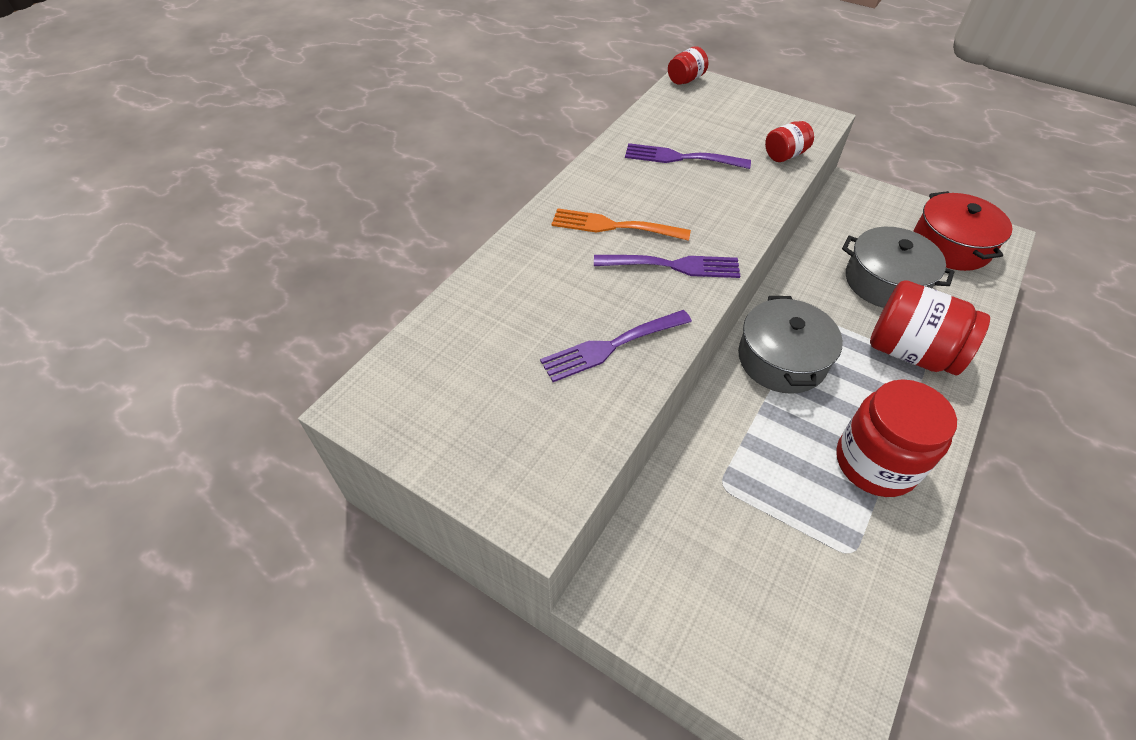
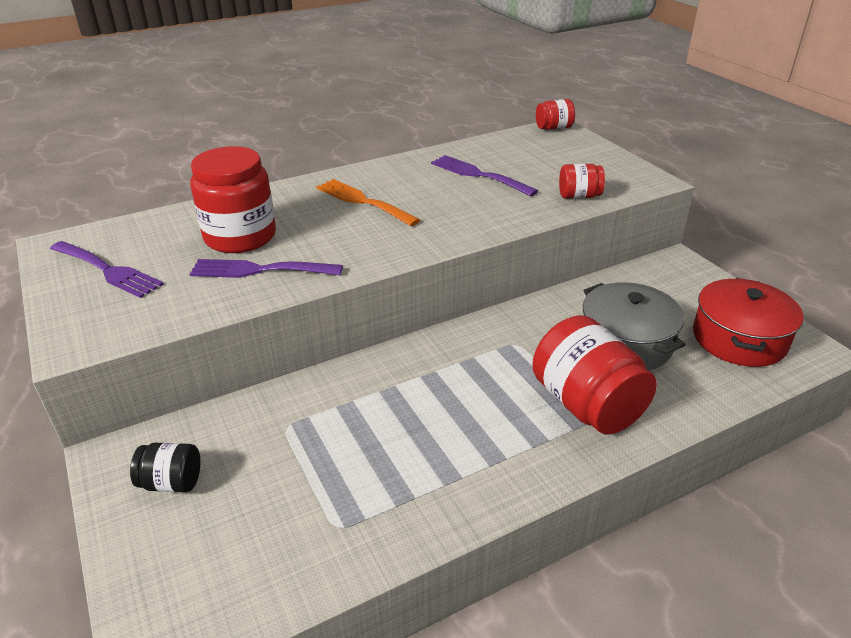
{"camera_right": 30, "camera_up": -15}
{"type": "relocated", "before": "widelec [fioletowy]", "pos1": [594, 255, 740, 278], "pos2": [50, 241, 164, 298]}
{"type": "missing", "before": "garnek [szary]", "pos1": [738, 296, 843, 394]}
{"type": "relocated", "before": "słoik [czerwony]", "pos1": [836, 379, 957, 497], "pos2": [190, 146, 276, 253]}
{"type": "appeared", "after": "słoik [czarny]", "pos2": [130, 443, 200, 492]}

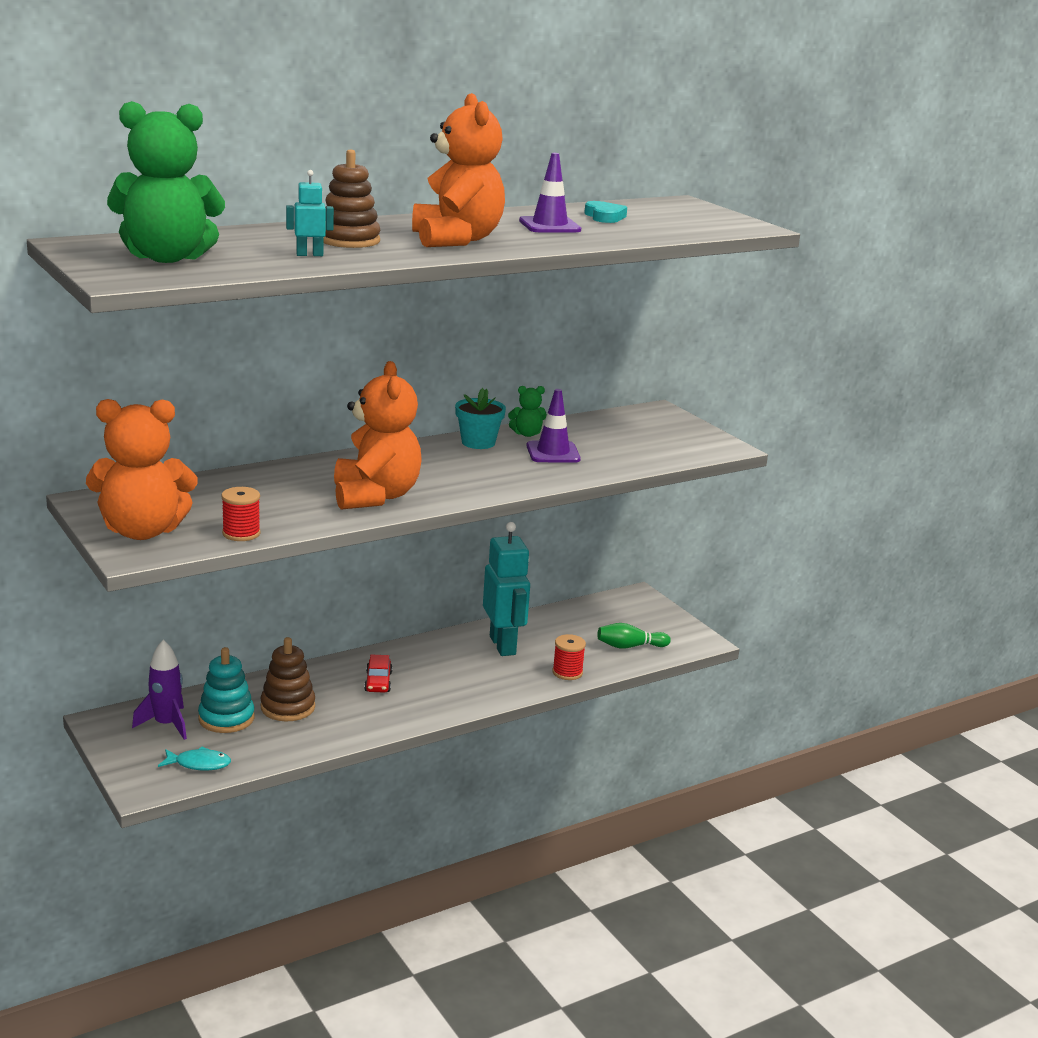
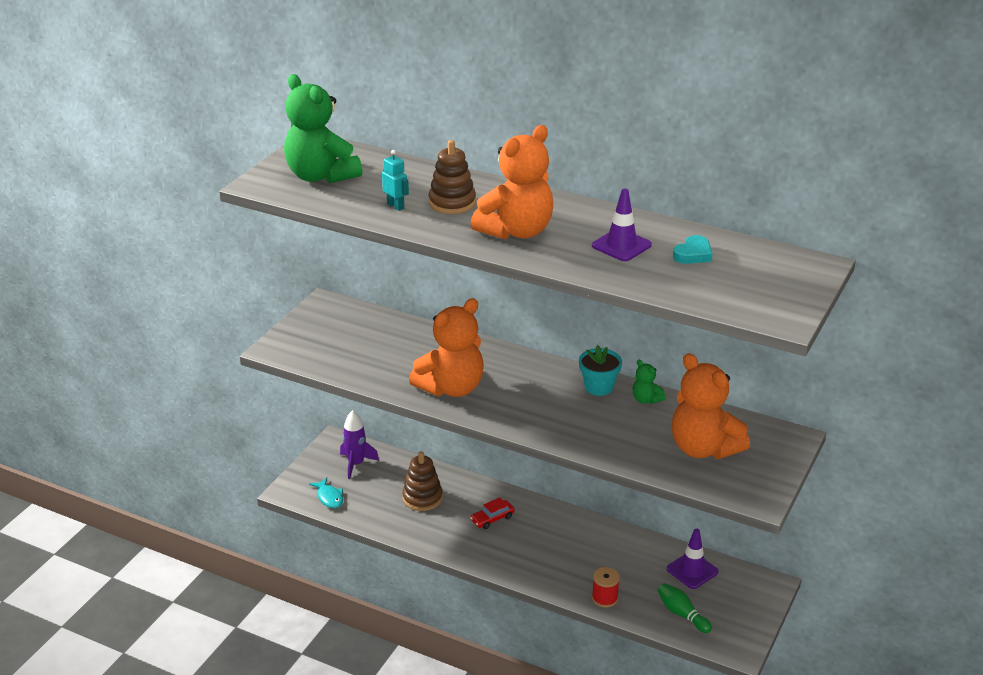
{"camera_right": 60, "camera_up": 10}
{"type": "relocated", "before": "miś [pomarańczowy]", "pos1": [86, 399, 197, 540], "pos2": [672, 353, 750, 459]}
{"type": "missing", "before": "zabawka nakładanka [turkusowy]", "pos1": [198, 647, 254, 733]}
{"type": "missing", "before": "szpulka [czerwony]", "pos1": [222, 487, 261, 541]}
{"type": "missing", "before": "robot [turkusowy]", "pos1": [483, 522, 530, 656]}
{"type": "relocated", "before": "pachołek [fioletowy]", "pos1": [526, 389, 581, 463], "pos2": [667, 528, 718, 589]}

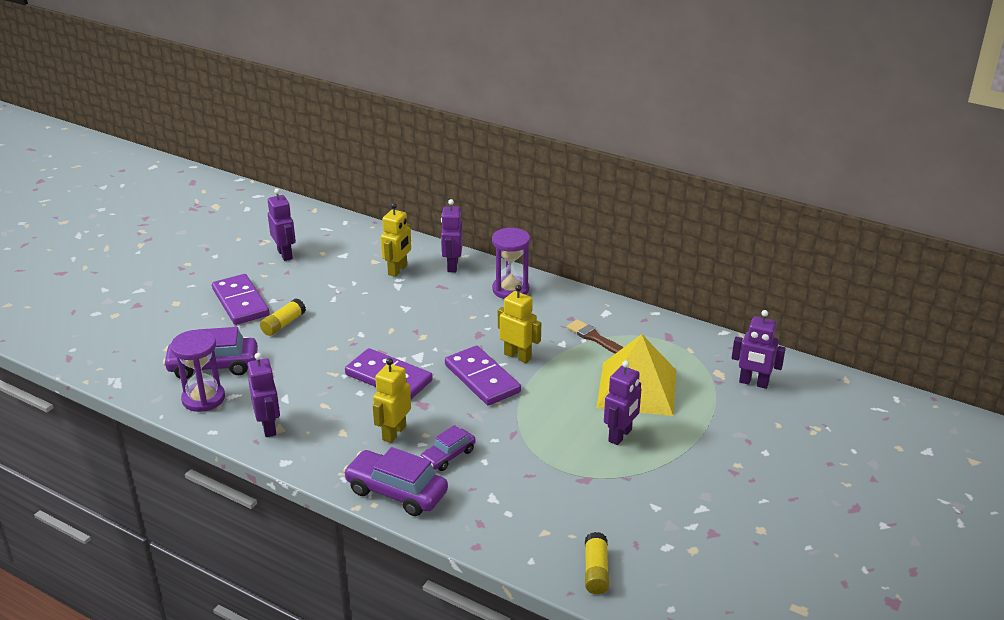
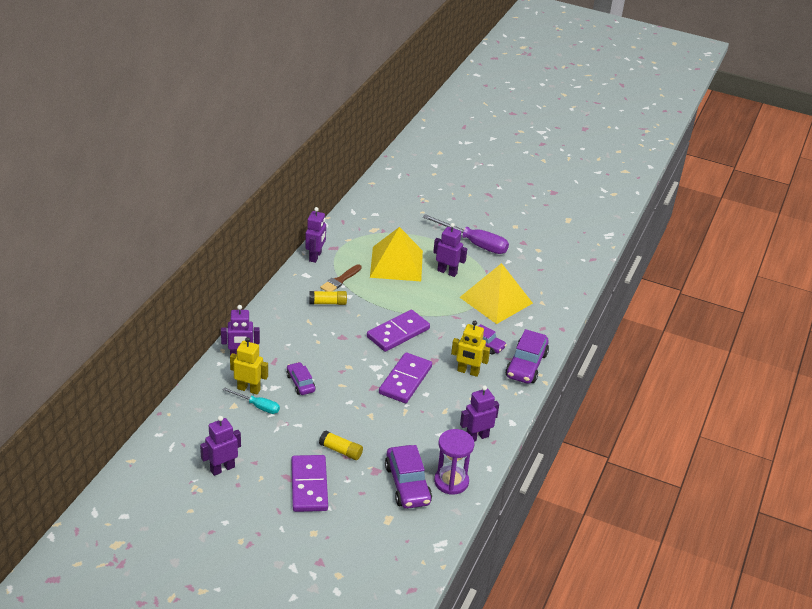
{"camera_right": -100, "camera_up": 5}
{"type": "spun", "before": "kostka domina [fioletowy]", "pos1": [212, 274, 270, 325], "pos2": [291, 455, 328, 512], "turn": -60}
{"type": "missing", "before": "klepsydra [fioletowy]", "pos1": [492, 227, 530, 299]}
{"type": "missing", "before": "robot [żółty]", "pos1": [498, 285, 541, 363]}
{"type": "relocated", "before": "klej w sztyfcie [żółty]", "pos1": [585, 532, 609, 594], "pos2": [309, 291, 347, 305]}
{"type": "relocated", "before": "robot [fioletowy]", "pos1": [732, 310, 786, 389], "pos2": [305, 207, 326, 263]}
{"type": "appeared", "after": "śrubokręt [turkusowy]", "pos2": [223, 387, 280, 414]}
{"type": "appeared", "after": "samochód [fioletowy]", "pos2": [286, 362, 316, 395]}
{"type": "appeared", "after": "śrubokręt [fioletowy]", "pos2": [423, 214, 509, 254]}
{"type": "appeared", "after": "piramida [żółty]", "pos2": [460, 263, 533, 324]}

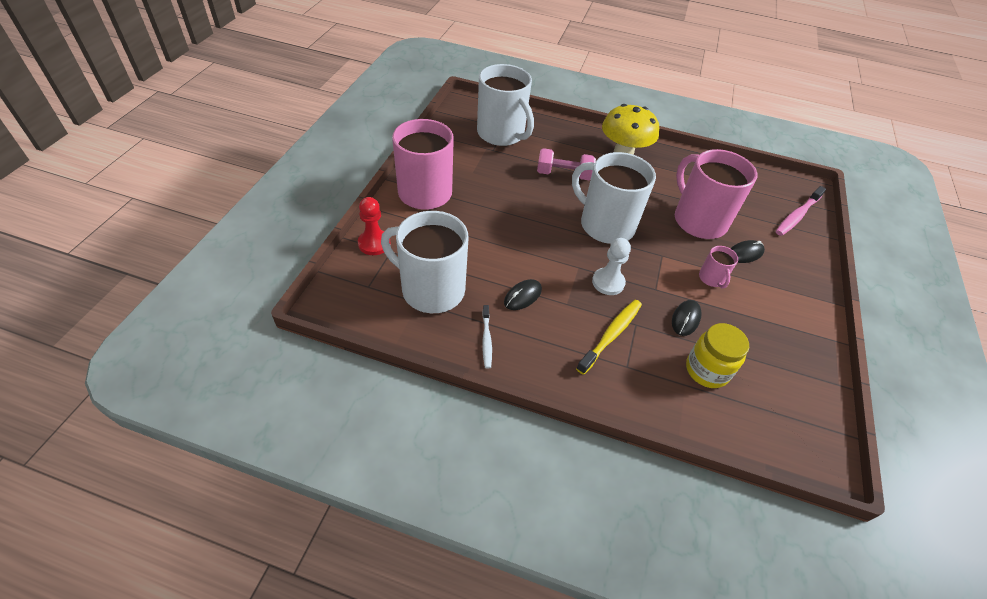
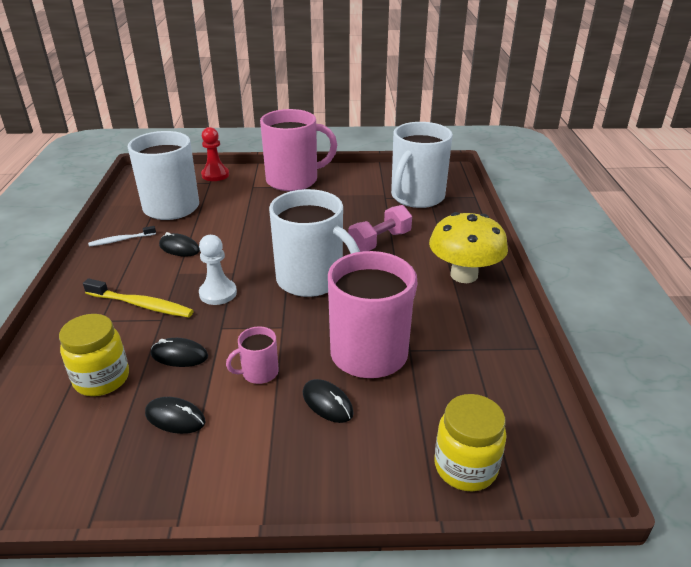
{"camera_right": 75, "camera_up": -15}
{"type": "spun", "before": "hantel [różowy]", "pos1": [537, 148, 596, 180], "pos2": [348, 205, 412, 252], "turn": 60}
{"type": "spun", "before": "kubek [biały]", "pos1": [572, 152, 656, 244], "pos2": [269, 189, 360, 297], "turn": 105}
{"type": "exchanged", "before": "szczoteczka do zębów [różowy]", "after": "słoik [żółty]", "pos1": [776, 186, 826, 236], "pos2": [434, 394, 507, 491]}
{"type": "appeared", "after": "myszka [czarny]", "pos2": [145, 397, 205, 434]}

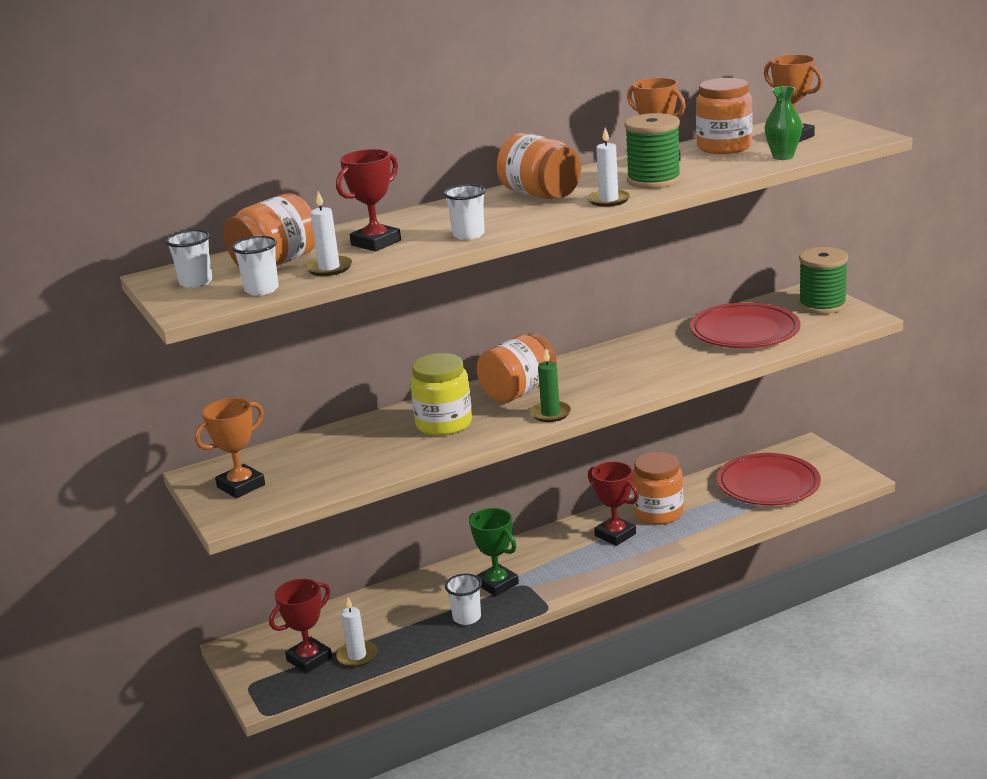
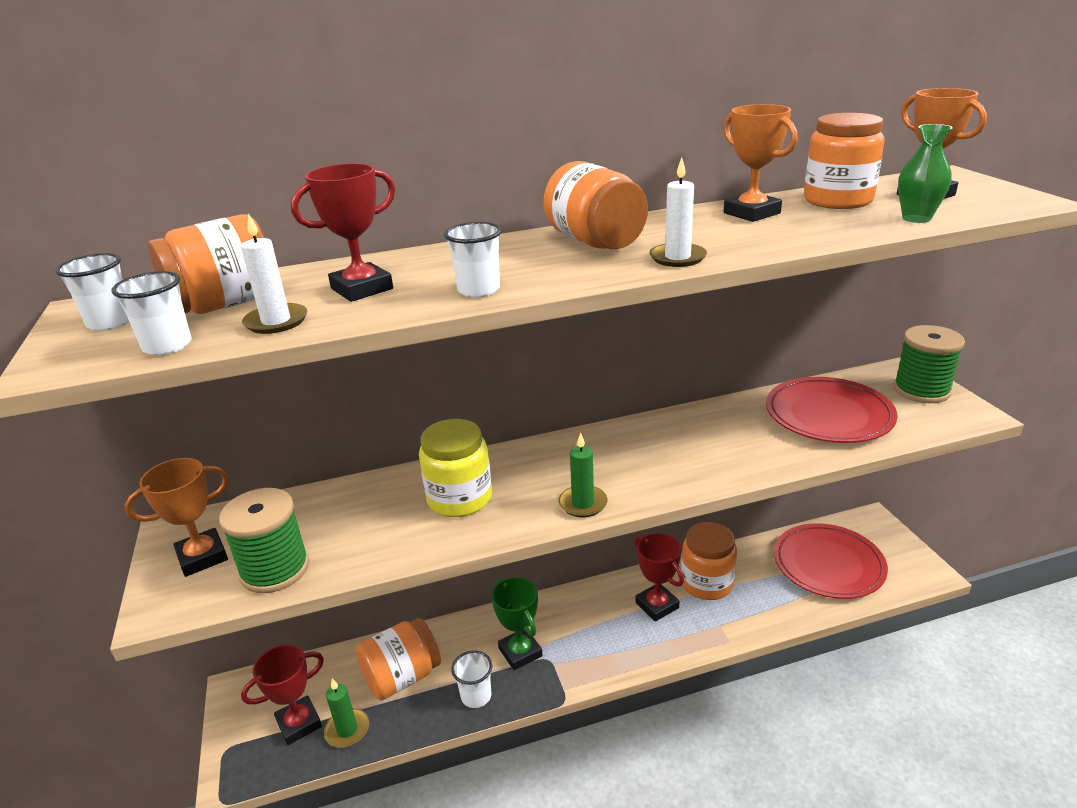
{"camera_right": 10, "camera_up": 5}
{"type": "colour", "before": "świeca [biały]", "after": "świeca [zielony]", "pos1": [336, 597, 377, 667], "pos2": [324, 678, 369, 748]}
{"type": "relocated", "before": "słoik [pomarańczowy]", "pos1": [477, 333, 557, 403], "pos2": [356, 618, 441, 700]}
{"type": "relocated", "before": "szpulka [zielony]", "pos1": [624, 113, 681, 189], "pos2": [219, 488, 309, 593]}

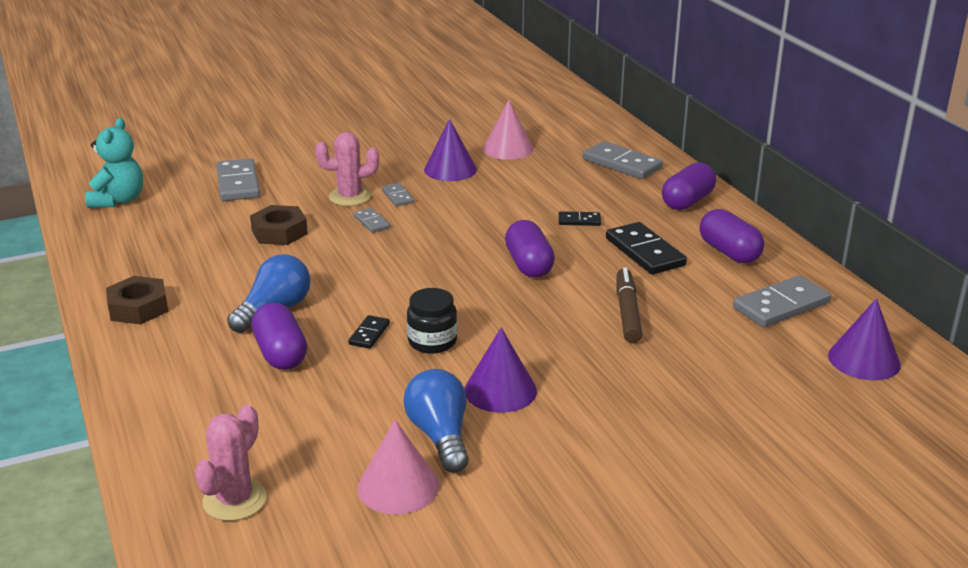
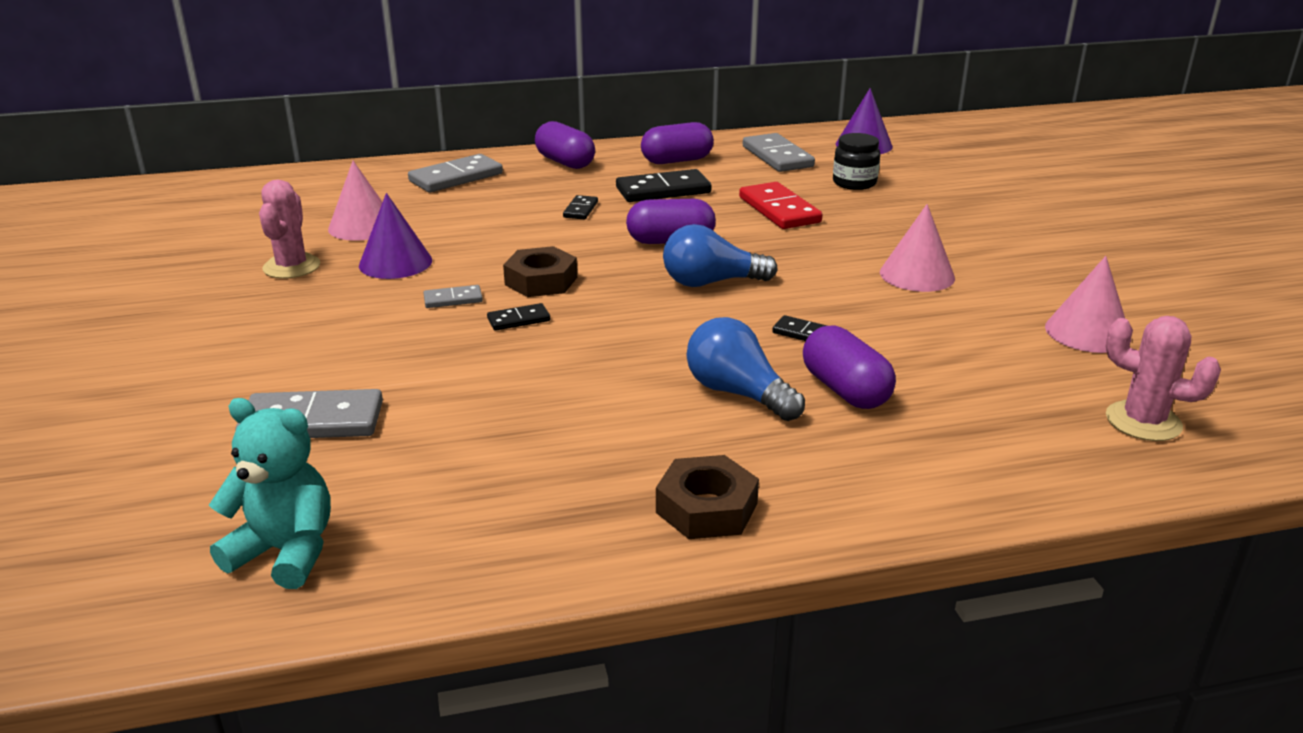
{"camera_right": -80, "camera_up": 0}
{"type": "relocated", "before": "nakrętka [brązowy]", "pos1": [250, 205, 308, 245], "pos2": [503, 246, 577, 297]}
{"type": "spun", "before": "kapsułka [fioletowy]", "pos1": [252, 303, 307, 370], "pos2": [803, 325, 896, 409], "turn": 75}
{"type": "relocated", "before": "kaktus [różowy]", "pos1": [315, 132, 379, 206], "pos2": [259, 180, 320, 279]}
{"type": "colour", "before": "kostka domina [szary]", "after": "kostka domina [czarny]", "pos1": [353, 208, 390, 233], "pos2": [487, 303, 550, 331]}
{"type": "relocated", "before": "żarówka [niebieski]", "pos1": [403, 369, 469, 473], "pos2": [663, 224, 778, 287]}
{"type": "relocated", "before": "słoik [czarny]", "pos1": [407, 288, 457, 354], "pos2": [833, 133, 880, 190]}
{"type": "colour", "before": "stożek [fioletowy]", "after": "stożek [różowy]", "pos1": [464, 328, 537, 413], "pos2": [880, 204, 955, 292]}
{"type": "exchanged", "before": "flamaster [brązowy]", "after": "kostka domina [czerwony]", "pos1": [616, 267, 643, 343], "pos2": [739, 182, 823, 229]}

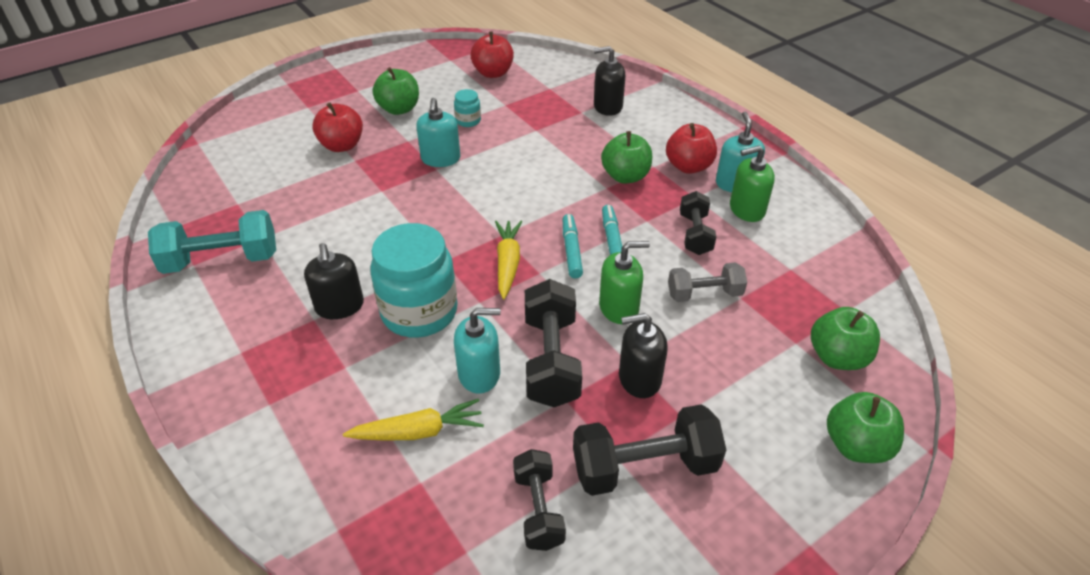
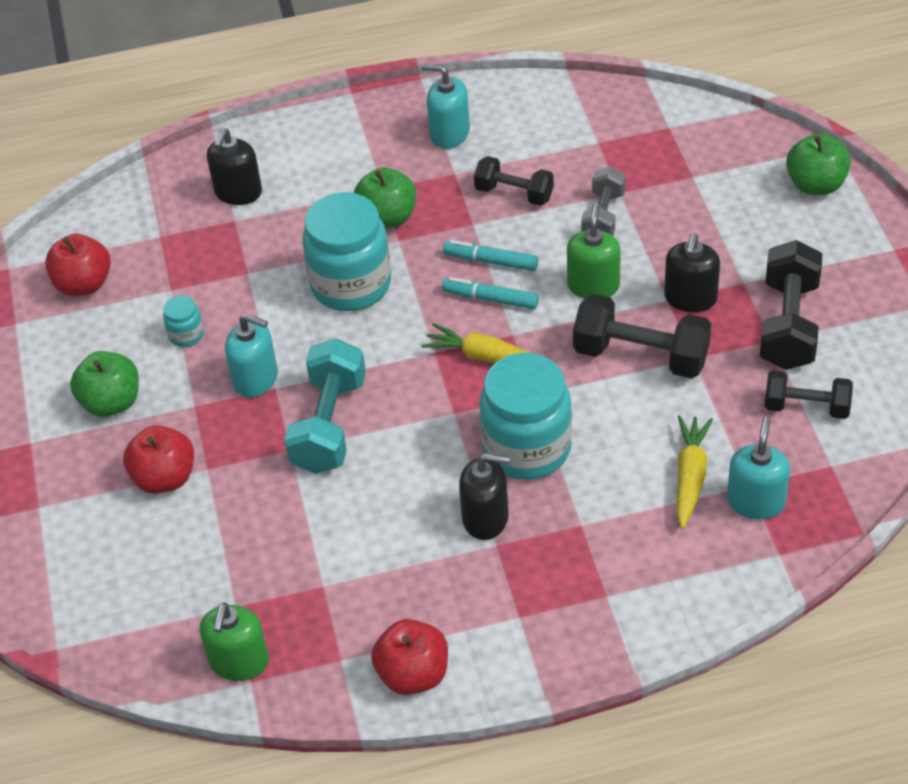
{"camera_right": -65, "camera_up": 5}
{"type": "relocated", "before": "hantel [turkusowy]", "pos1": [148, 210, 276, 274], "pos2": [284, 338, 366, 474]}
{"type": "relocated", "before": "dozownik mydła [turkusowy]", "pos1": [454, 308, 501, 393], "pos2": [727, 417, 790, 519]}
{"type": "relocated", "before": "jabłko [czerwony]", "pos1": [666, 123, 717, 174], "pos2": [371, 619, 448, 695]}
{"type": "relocated", "before": "dozownik mydła [zielony]", "pos1": [730, 146, 775, 222], "pos2": [200, 602, 269, 681]}
{"type": "missing", "before": "jabłko [zielony]", "pos1": [811, 307, 880, 370]}
{"type": "appeared", "after": "słoik [turkusowy]", "pos2": [302, 192, 391, 311]}

